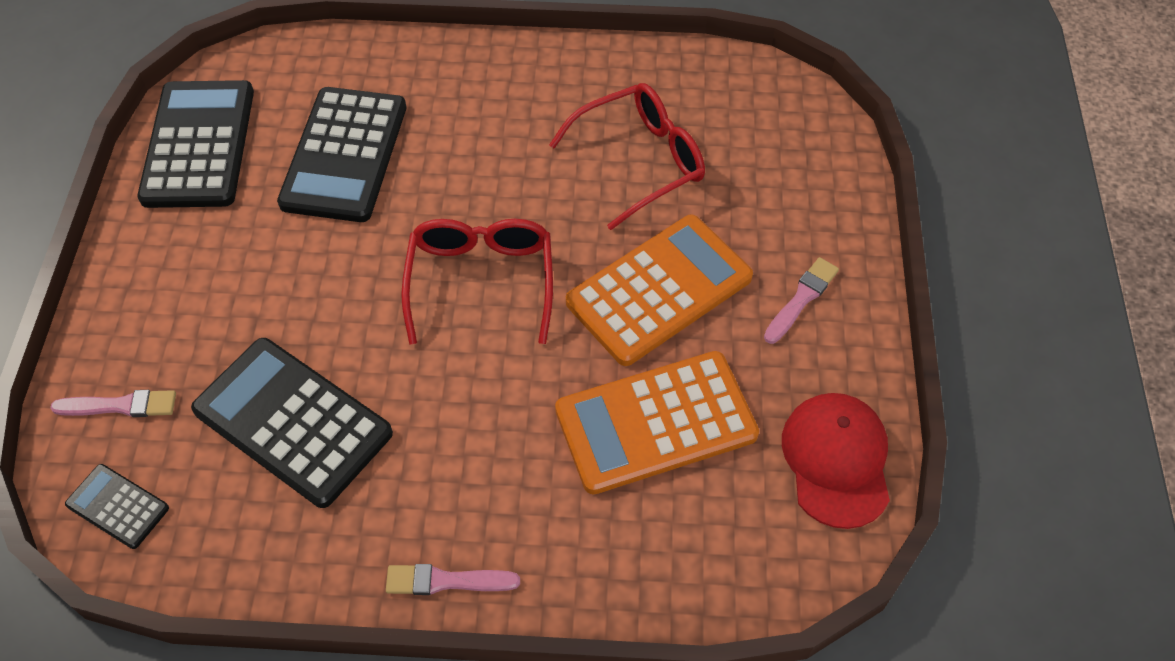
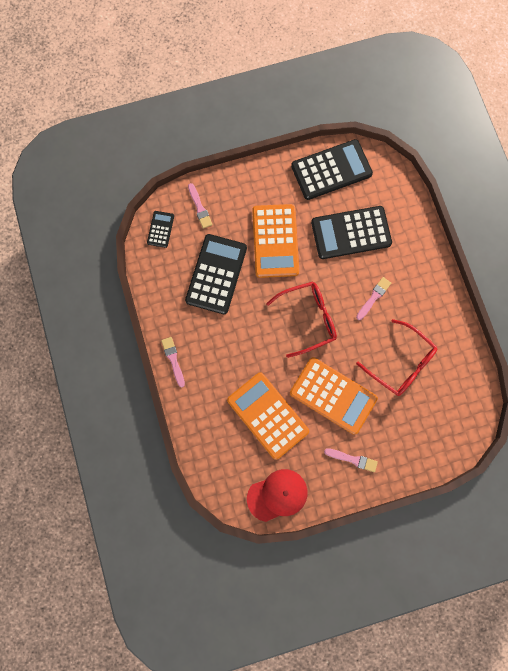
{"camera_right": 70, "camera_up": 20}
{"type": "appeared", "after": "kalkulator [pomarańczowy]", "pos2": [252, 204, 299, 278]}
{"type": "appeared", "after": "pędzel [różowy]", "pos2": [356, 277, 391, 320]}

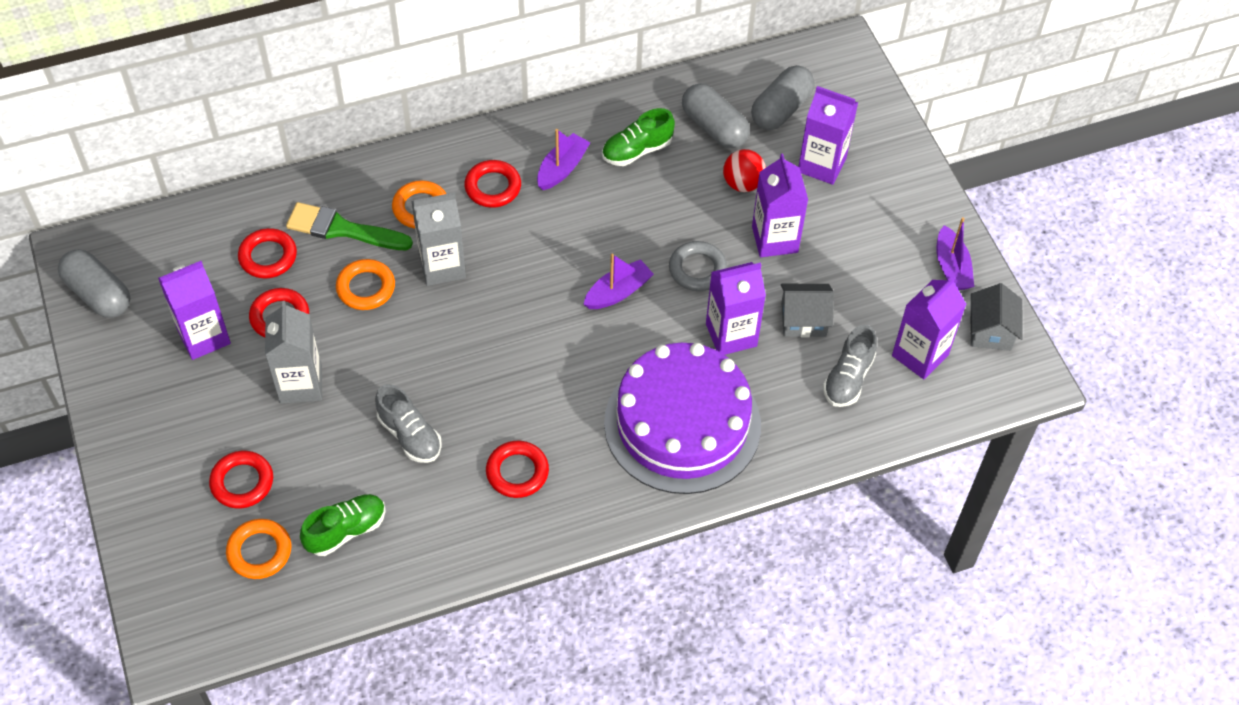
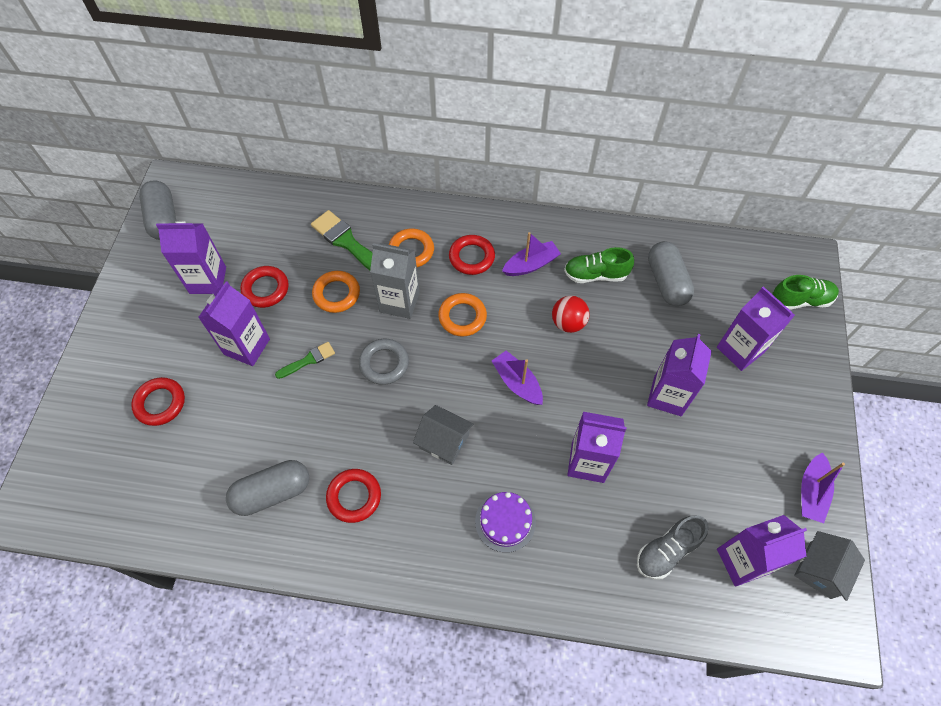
{"camera_right": 30, "camera_up": 5}
{"type": "relocated", "before": "pierścień [pomarańczowy]", "pos1": [226, 519, 291, 579], "pos2": [438, 293, 487, 336]}
{"type": "missing", "before": "pierścień [czerwony]", "pos1": [238, 228, 297, 278]}
{"type": "colour", "before": "karton mleka [szary]", "after": "karton mleka [fioletowy]", "pos1": [265, 301, 322, 404], "pos2": [198, 281, 270, 366]}
{"type": "relocated", "before": "but [zielony]", "pos1": [300, 494, 386, 556], "pos2": [772, 275, 839, 310]}
{"type": "missing", "before": "but [szary]", "pos1": [375, 384, 442, 463]}
{"type": "spun", "before": "łódka [fioletowy]", "pos1": [583, 253, 654, 309], "pos2": [492, 350, 543, 405], "turn": -120}
{"type": "size", "before": "tort [fioletowy]", "pos1": [604, 343, 761, 494], "pos2": [475, 492, 536, 553], "scale": 0.43}
{"type": "relocated", "before": "pierścień [szary]", "pos1": [669, 241, 727, 291], "pos2": [359, 339, 409, 385]}
{"type": "relocated", "before": "piłka [czerwony]", "pos1": [723, 149, 766, 192], "pos2": [552, 296, 590, 333]}
{"type": "relocated", "before": "kapsułka [szary]", "pos1": [751, 65, 815, 130], "pos2": [226, 460, 309, 516]}
{"type": "relocated", "before": "domek [szary]", "pos1": [781, 284, 834, 337], "pos2": [413, 405, 473, 465]}
{"type": "appeared", "after": "pędzel [zielony]", "pos2": [275, 342, 335, 379]}

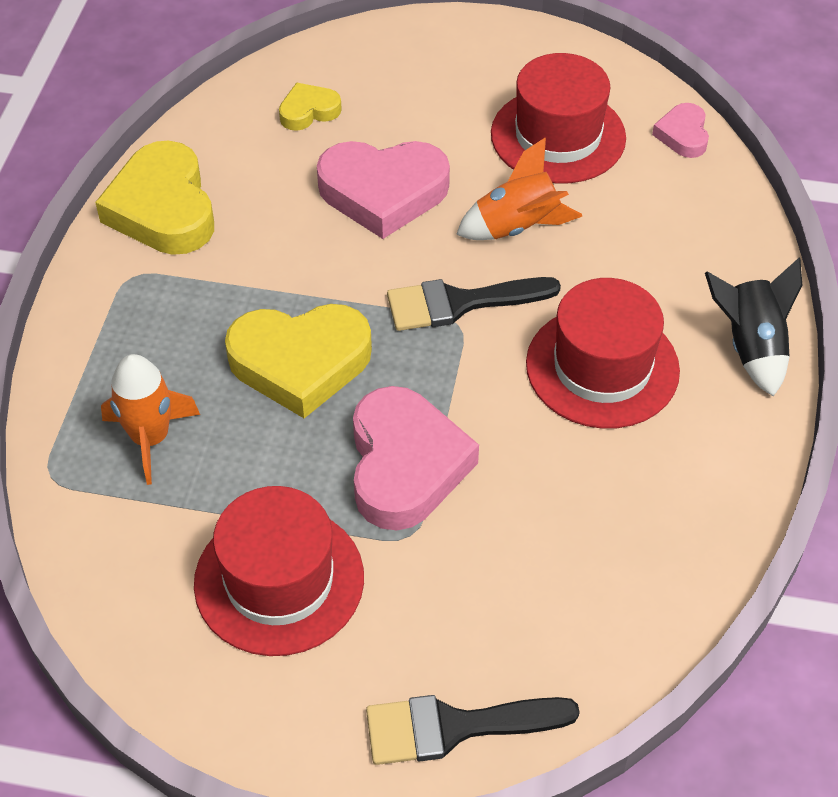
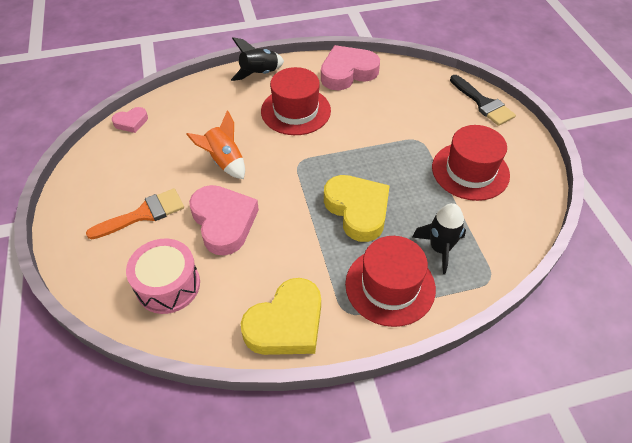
{"camera_right": -115, "camera_up": 0}
{"type": "colour", "before": "rakieta [pomarańczowy]", "after": "rakieta [czarny]", "pos1": [101, 354, 200, 485], "pos2": [412, 203, 466, 275]}
{"type": "exchanged", "before": "serce [żółty]", "after": "bęben [różowy]", "pos1": [279, 83, 342, 131], "pos2": [126, 239, 200, 314]}
{"type": "relocated", "before": "serce [różowy]", "pos1": [353, 386, 479, 530], "pos2": [321, 45, 380, 90]}
{"type": "missing", "before": "pędzel [czarny]", "pos1": [387, 277, 561, 331]}
{"type": "relocated", "before": "kapelusz [czerwony]", "pos1": [491, 53, 626, 184], "pos2": [345, 236, 436, 327]}
{"type": "appeared", "after": "pędzel [pomarańczowy]", "pos2": [86, 189, 184, 239]}

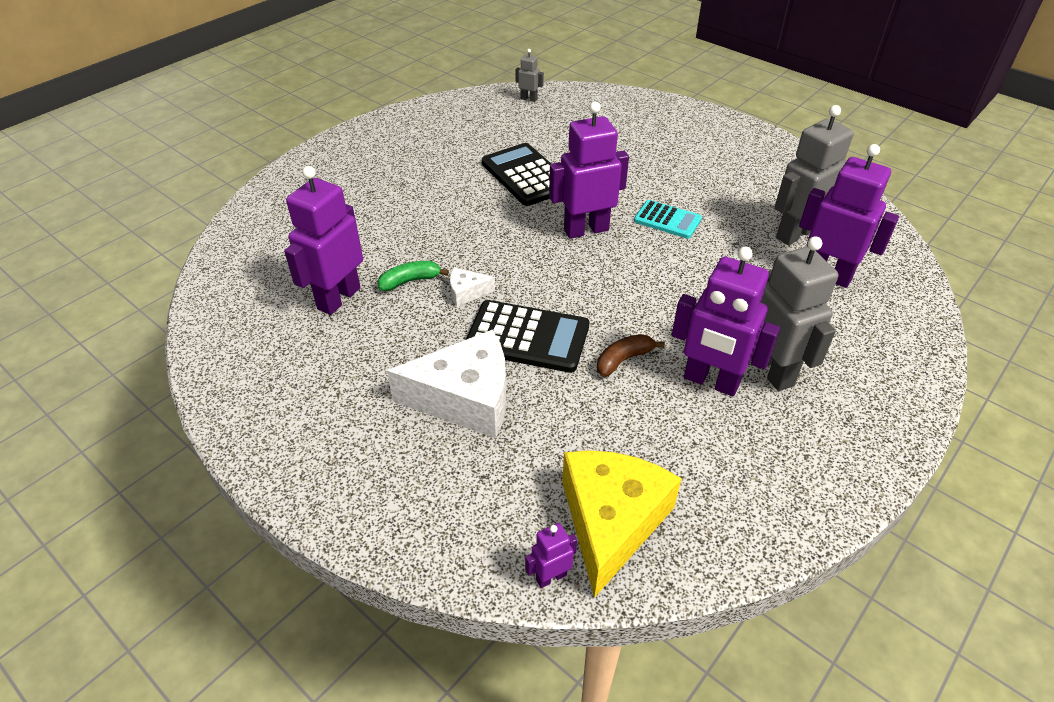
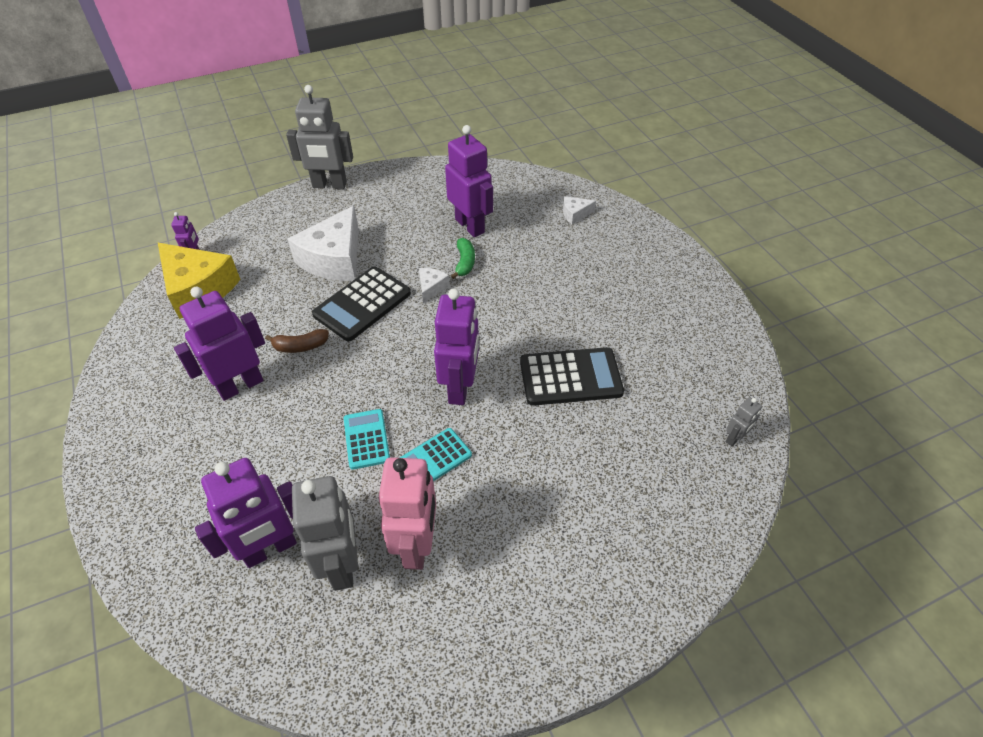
{"camera_right": 115, "camera_up": 5}
{"type": "spun", "before": "banan [brązowy]", "pos1": [597, 334, 665, 377], "pos2": [265, 329, 329, 353], "turn": 90}
{"type": "relocated", "before": "robot [szary]", "pos1": [751, 236, 839, 391], "pos2": [286, 85, 353, 189]}
{"type": "appeared", "after": "kalkulator [turkusowy]", "pos2": [344, 409, 390, 470]}
{"type": "appeared", "after": "robot [różowy]", "pos2": [379, 457, 436, 570]}
{"type": "appeared", "after": "ser [biały]", "pos2": [563, 196, 596, 224]}

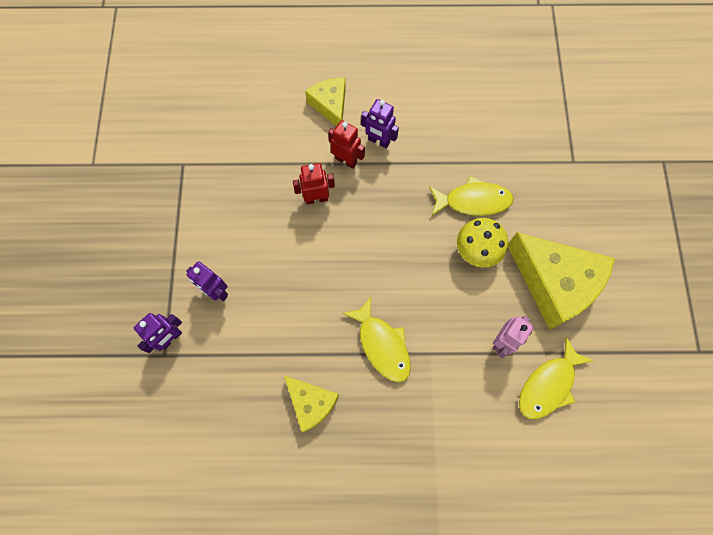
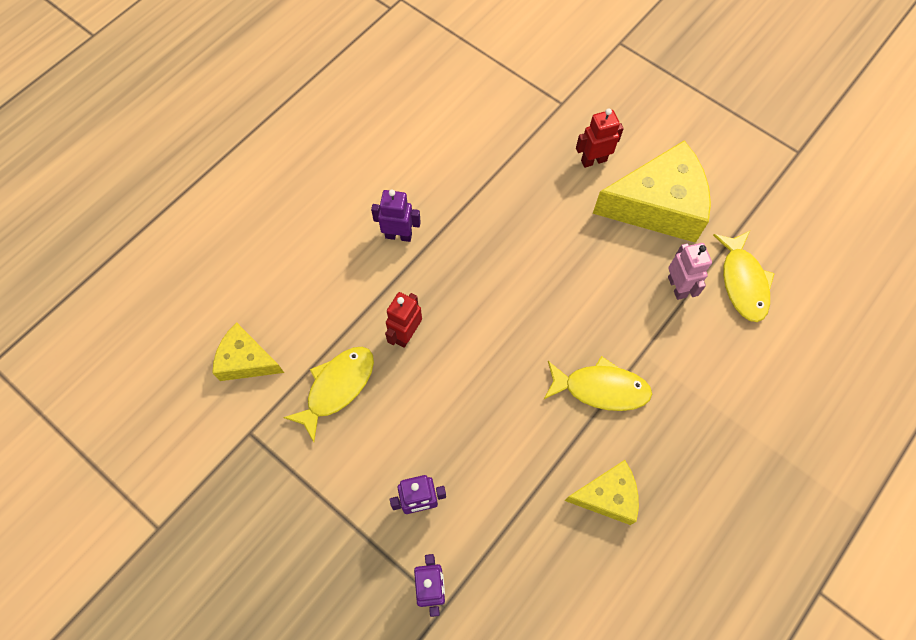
{"camera_right": -50, "camera_up": -5}
{"type": "relocated", "before": "ser [żółty]", "pos1": [305, 78, 346, 126], "pos2": [212, 322, 284, 381]}
{"type": "relocated", "before": "robot [czerwony]", "pos1": [328, 120, 365, 169], "pos2": [576, 108, 624, 168]}
{"type": "spun", "before": "robot [fioletowy]", "pos1": [361, 99, 399, 149], "pos2": [371, 189, 421, 242], "turn": -150}
{"type": "relocated", "before": "ryba [żółty]", "pos1": [429, 176, 514, 216], "pos2": [283, 347, 374, 442]}
{"type": "missing", "before": "grzyb [żółty]", "pos1": [457, 218, 508, 268]}

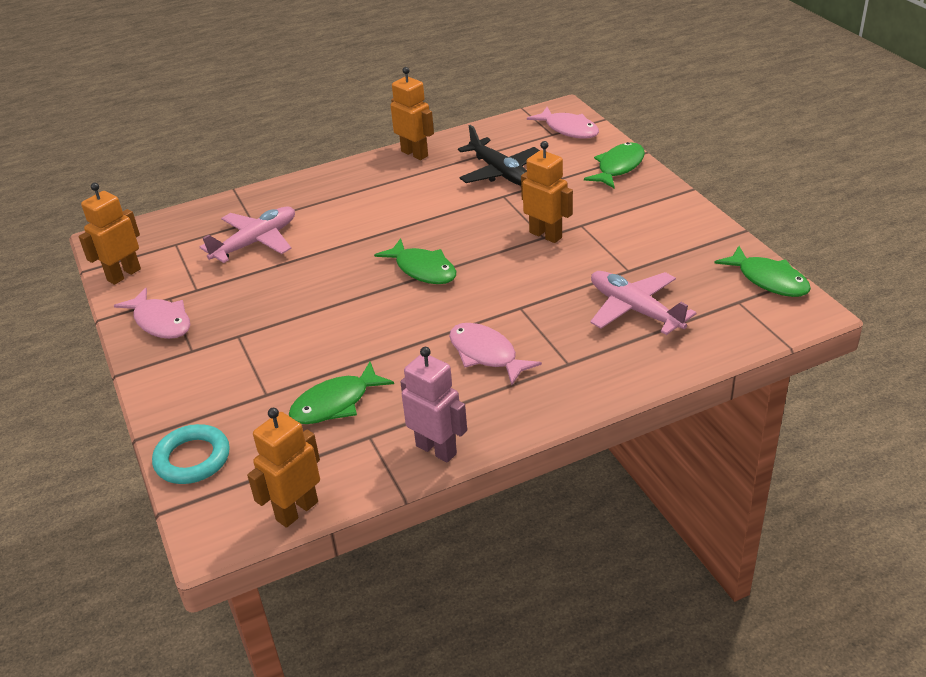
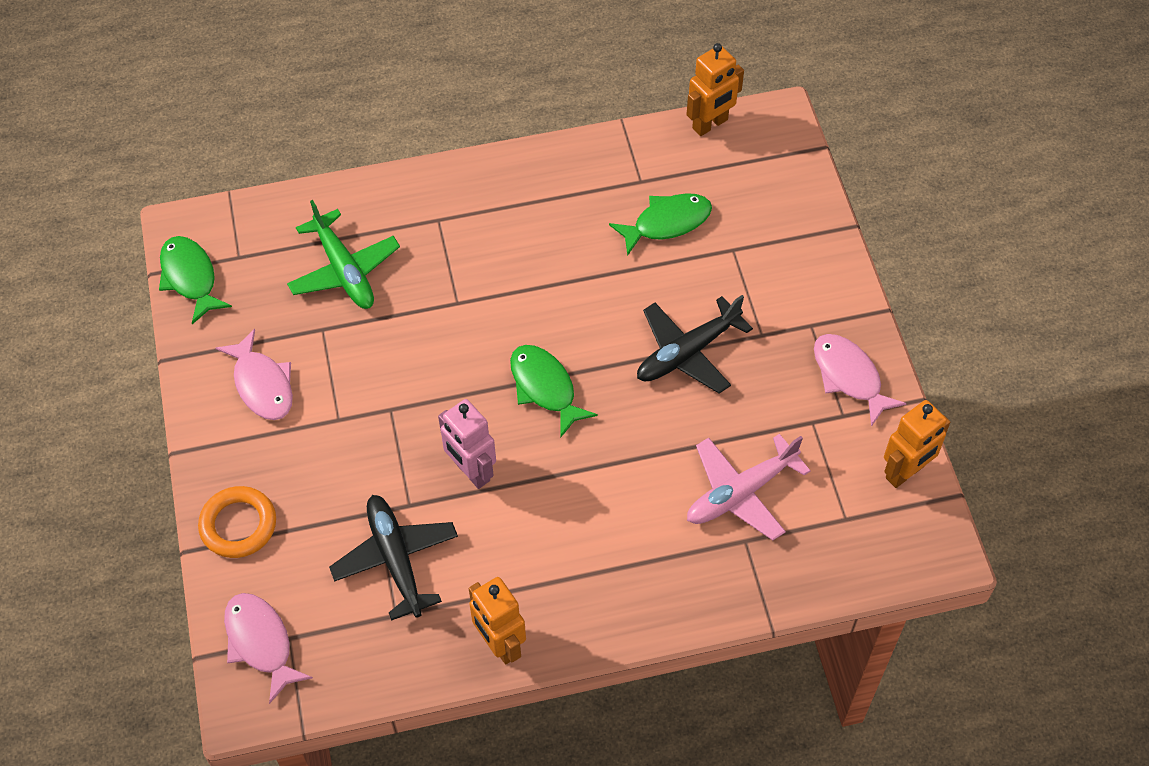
{"camera_right": -170, "camera_up": 20}
{"type": "missing", "before": "pierścień [turkusowy]", "pos1": [152, 424, 230, 484]}
{"type": "relocated", "before": "robot [różowy]", "pos1": [400, 347, 467, 463], "pos2": [438, 399, 496, 489]}
{"type": "relocated", "before": "ryba [różowy]", "pos1": [449, 323, 542, 385], "pos2": [216, 329, 293, 420]}
{"type": "missing", "before": "robot [pomarańczowy]", "pos1": [521, 141, 573, 243]}
{"type": "exchanged", "before": "ryba [zielony]", "after": "pierścień [pomarańczowy]", "pos1": [584, 142, 645, 188], "pos2": [198, 486, 276, 558]}
{"type": "colour", "before": "samolot [różowy]", "after": "samolot [zielony]", "pos1": [590, 271, 696, 335], "pos2": [287, 200, 400, 309]}
{"type": "appeared", "after": "samolot [czarny]", "pos2": [637, 295, 753, 393]}

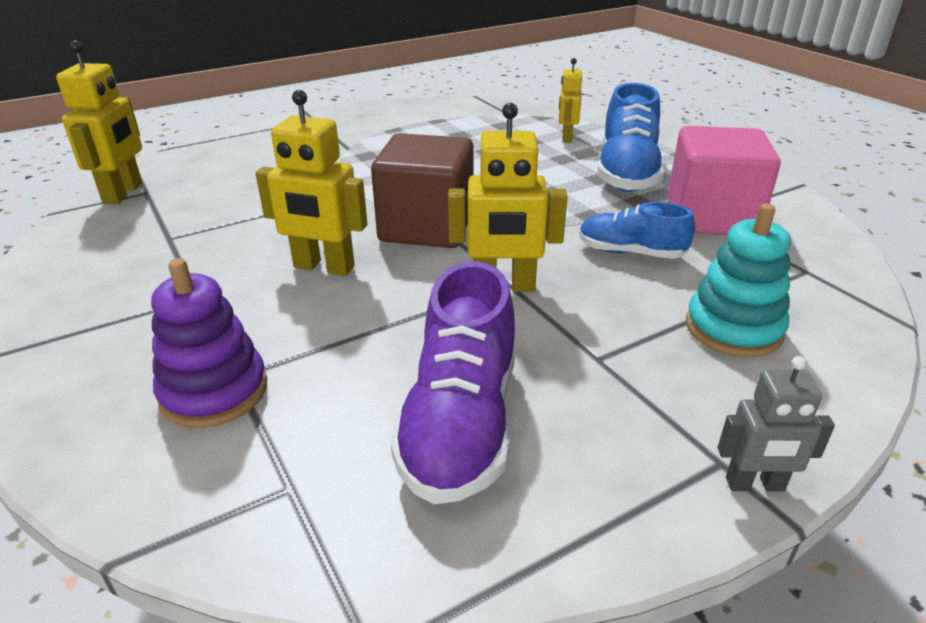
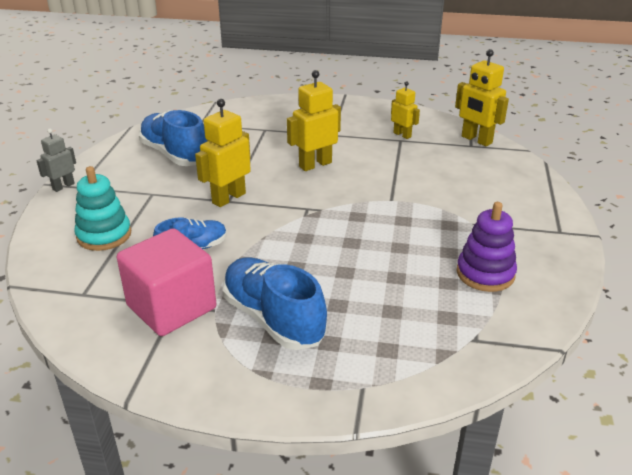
{"camera_right": 130, "camera_up": 0}
{"type": "relocated", "before": "zabawka nakładanka [fioletowy]", "pos1": [151, 258, 267, 428], "pos2": [457, 202, 517, 292]}
{"type": "missing", "before": "sześcian [brązowy]", "pos1": [371, 133, 474, 248]}
{"type": "colour", "before": "but [fioletowy]", "after": "but [niebieski]", "pos1": [391, 261, 515, 504], "pos2": [139, 110, 208, 166]}
{"type": "relocated", "before": "robot [żółty]", "pos1": [559, 58, 582, 143], "pos2": [391, 81, 420, 139]}

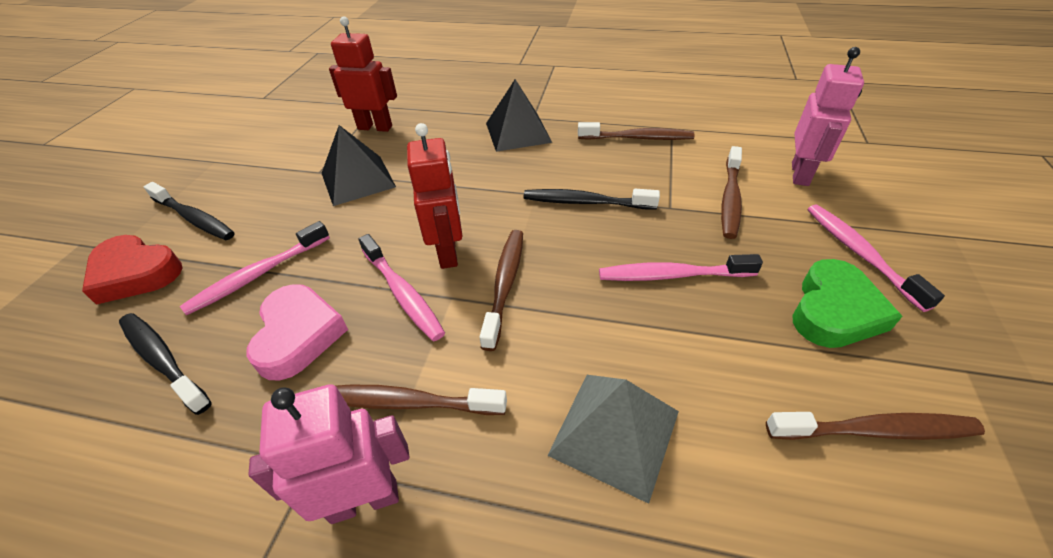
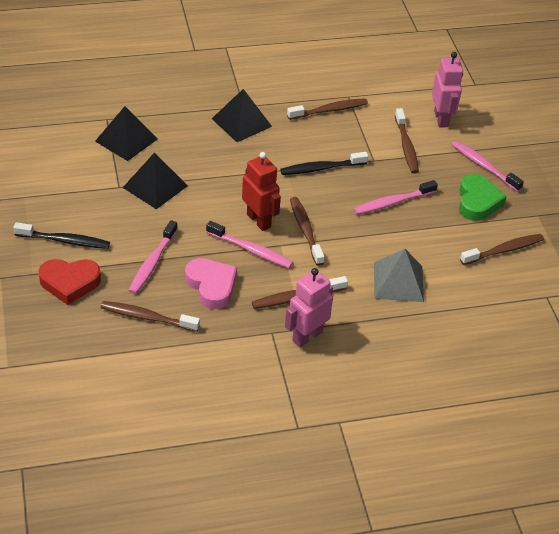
{"camera_right": -30, "camera_up": 0}
{"type": "colour", "before": "szczoteczka do zębów [czarny]", "after": "szczoteczka do zębów [brązowy]", "pos1": [119, 313, 212, 415], "pos2": [101, 301, 200, 332]}
{"type": "exchanged", "before": "robot [czerwony]", "after": "piramida [czarny]", "pos1": [329, 16, 397, 132], "pos2": [95, 106, 158, 161]}

